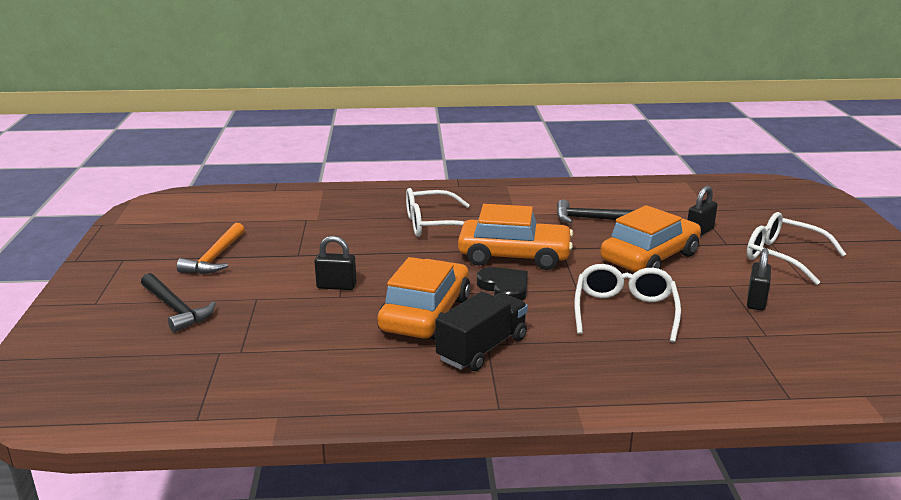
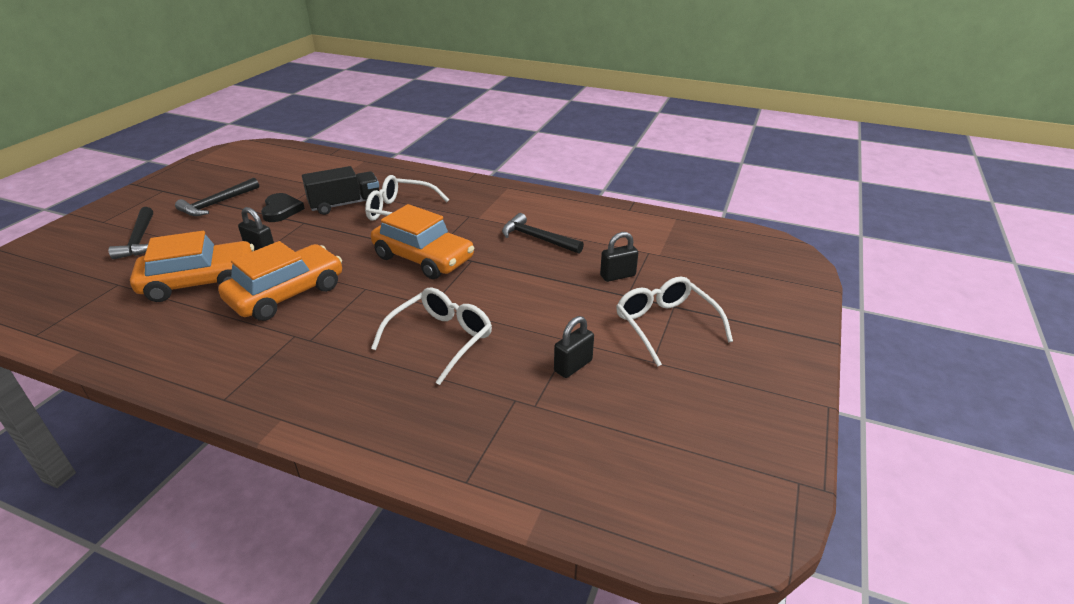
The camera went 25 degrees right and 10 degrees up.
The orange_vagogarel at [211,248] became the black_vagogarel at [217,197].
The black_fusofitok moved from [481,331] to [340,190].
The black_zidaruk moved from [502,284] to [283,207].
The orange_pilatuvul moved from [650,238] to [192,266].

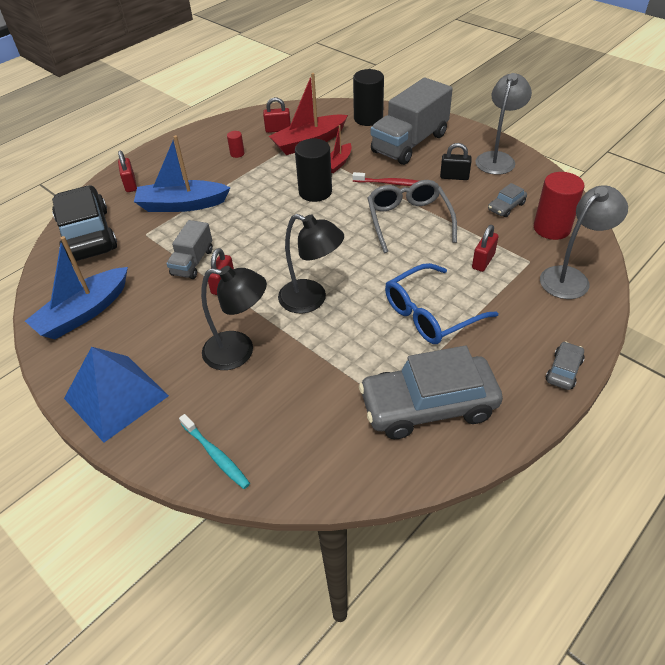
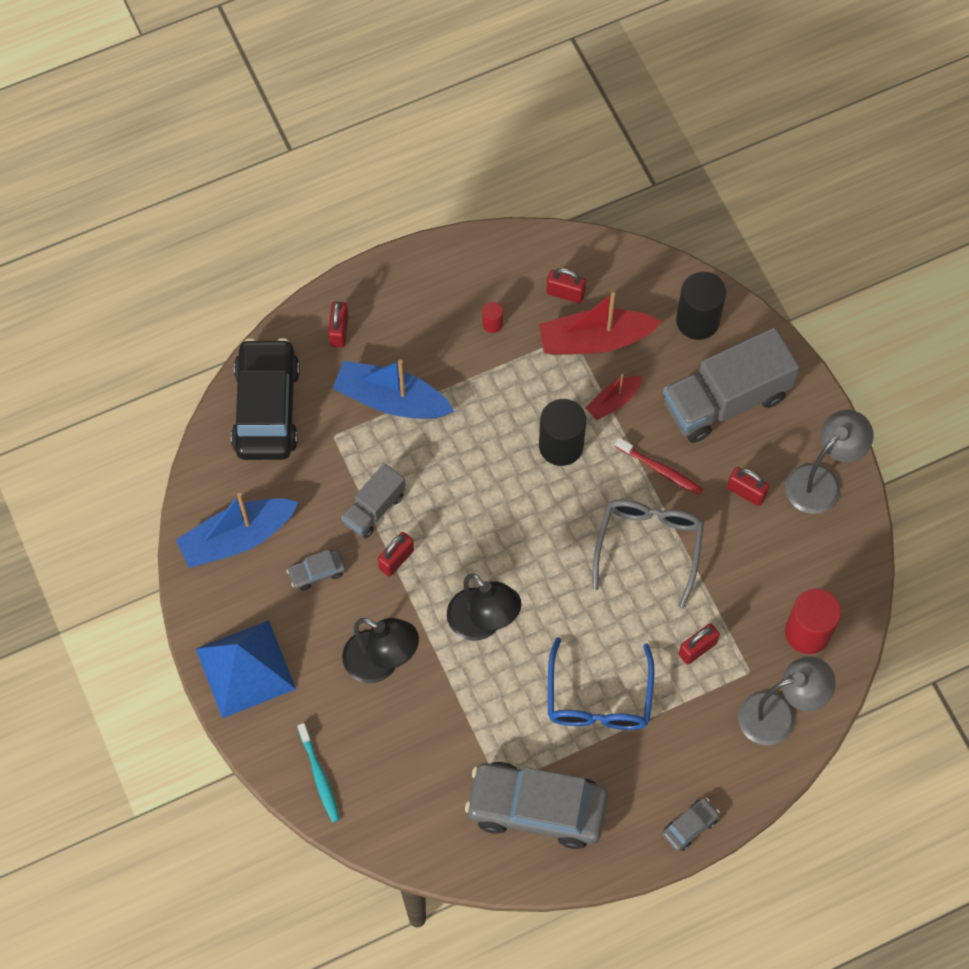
The camera went 20 degrees right and 20 degrees up.
The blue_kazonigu at [441,303] turned 75 degrees counterclockwise.
The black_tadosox at [456,161] became the red_tadosox at [748,486].
The grey_pilatuvul moved from [507,200] to [316,570].

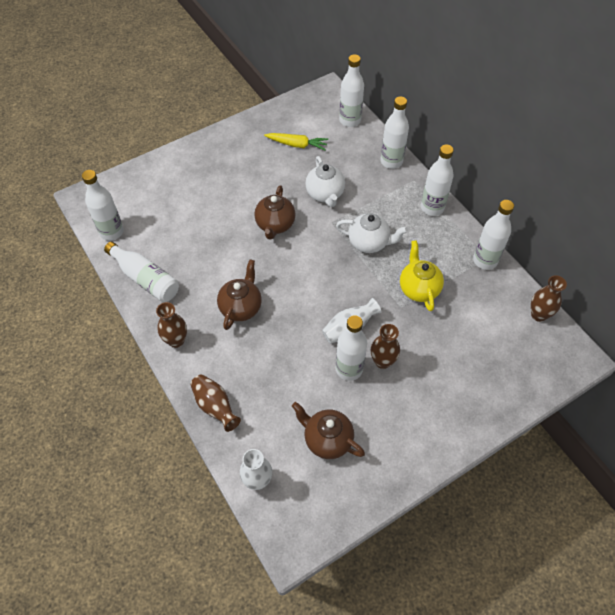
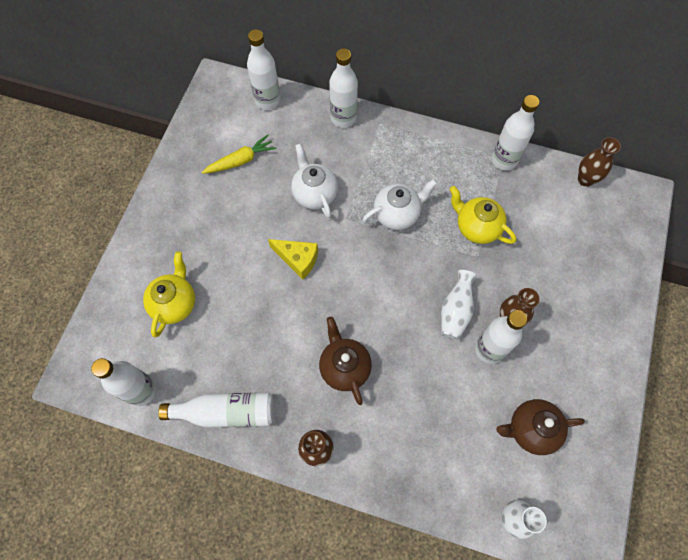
The camera went 40 degrees left and 10 degrees up.
The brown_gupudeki at [215,403] disappeared.
The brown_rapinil at [274,212] was replaced by the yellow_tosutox at [293,259].
The white_rapinil at [325,181] turned 150 degrees counterclockwise.
The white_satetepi at [437,180] disappeared.
The yellow_rapinil at [169,294] appeared.

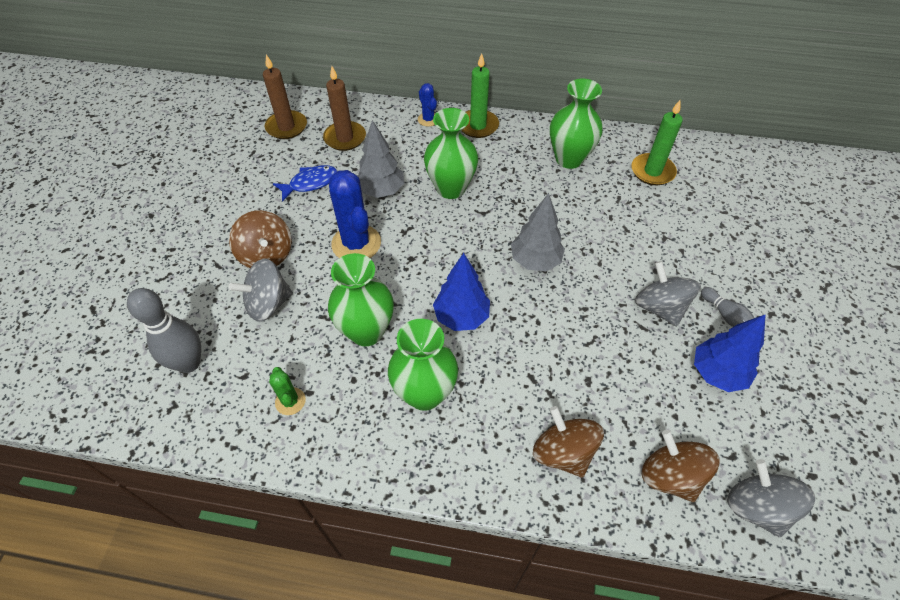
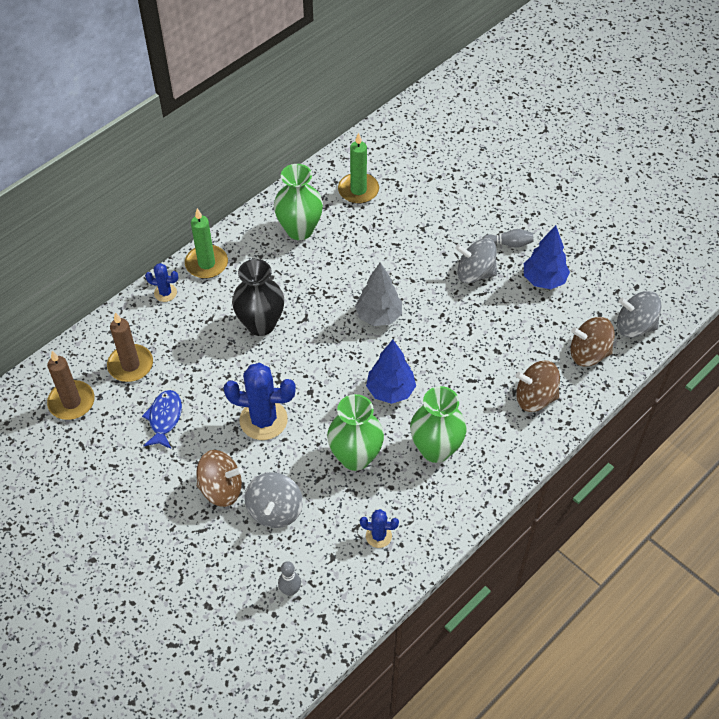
The camera went 55 degrees left and 0 degrees up.
The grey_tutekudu at [164,330] changed to 0.55 times the size.
The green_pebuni at [287,391] became the blue_pebuni at [379,528].
The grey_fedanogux at [381,159] disappeared.
The green_gupudeki at [451,153] became the black_gupudeki at [258,297].

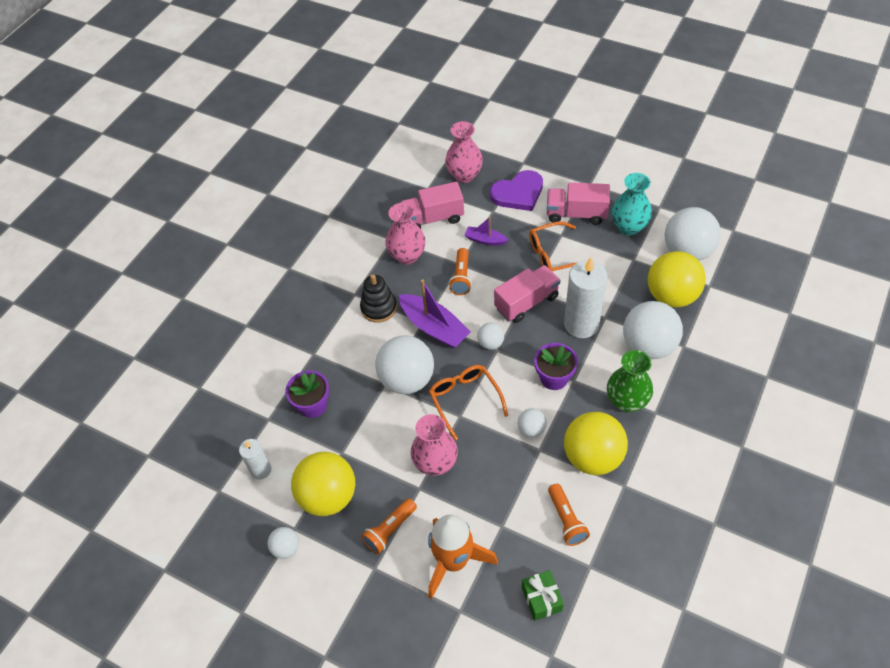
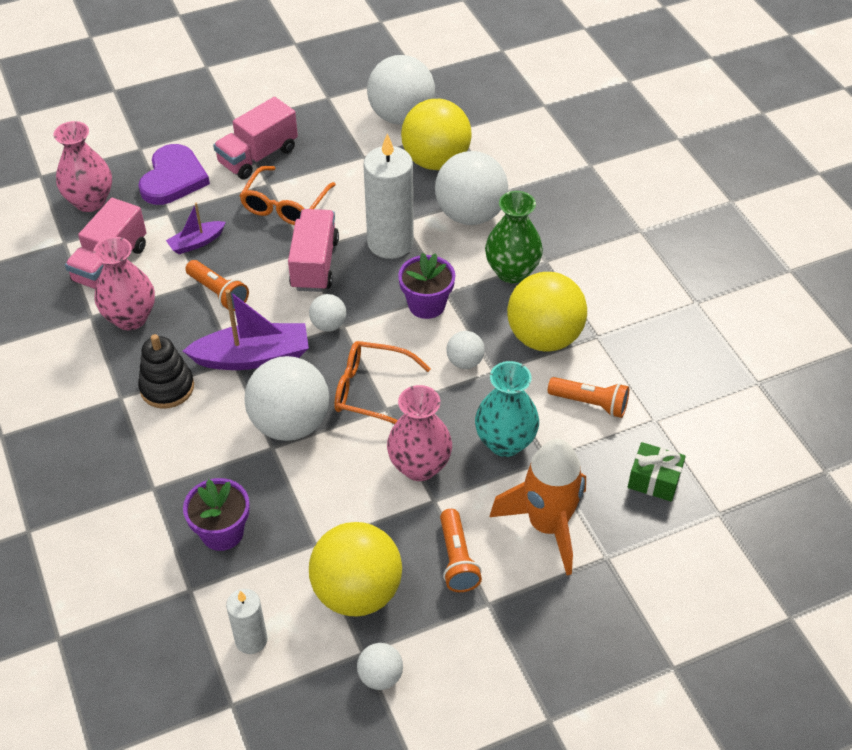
The camera went 55 degrees left and 5 degrees down.
The turquoise_gupudeki moved from [632,204] to [507,409].

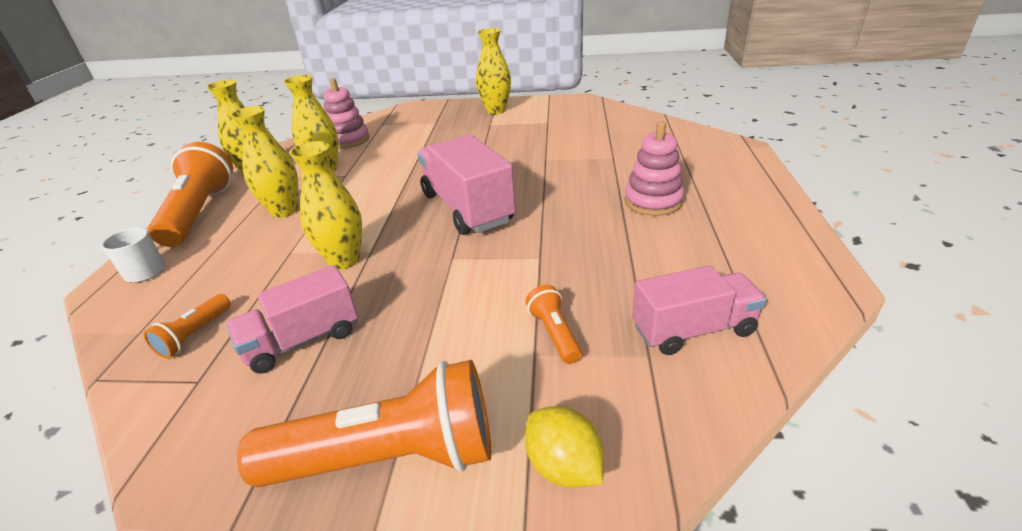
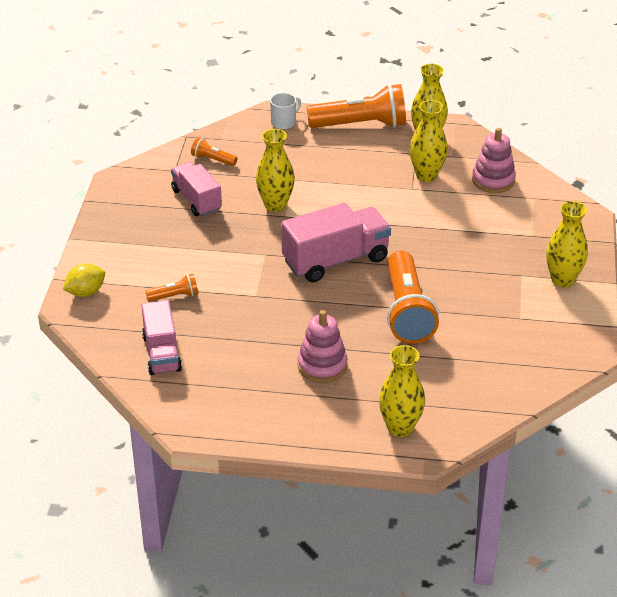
The camera went 90 degrees right and 5 degrees up.
The yellow_gupudeki moved from [264,162] to [402,391].
The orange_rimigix moved from [364,423] to [413,297].

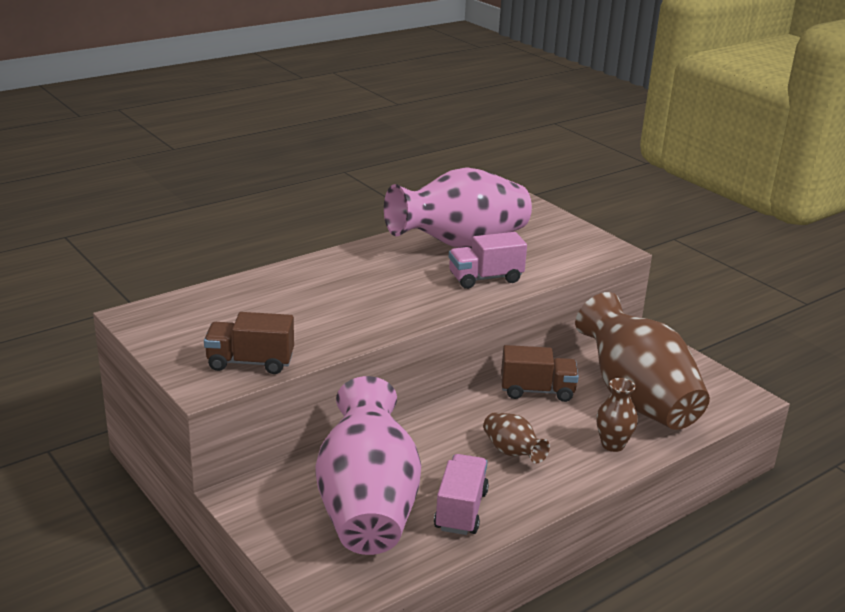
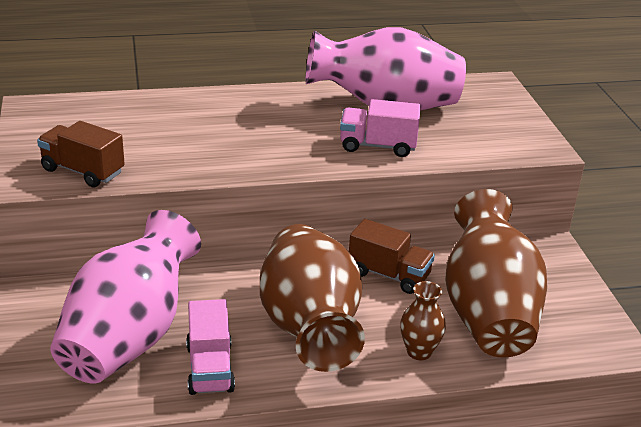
The camera went 25 degrees right and 5 degrees up.
The pink_fusofitok at [461,494] turned 135 degrees clockwise.
The brown_gupudeki at [516,438] changed to 2.31 times the size.

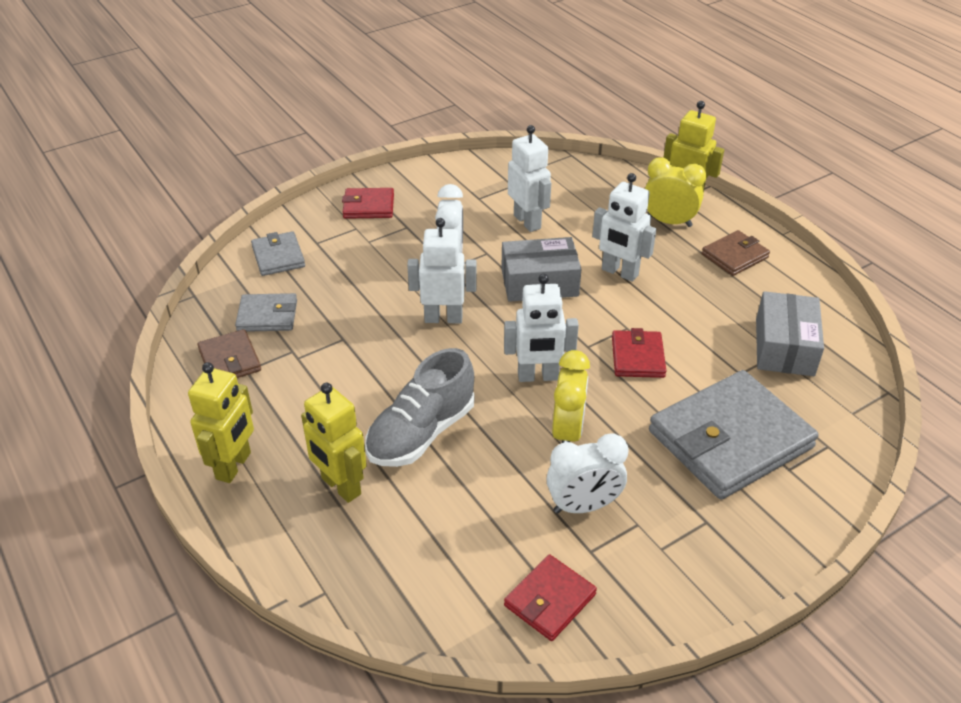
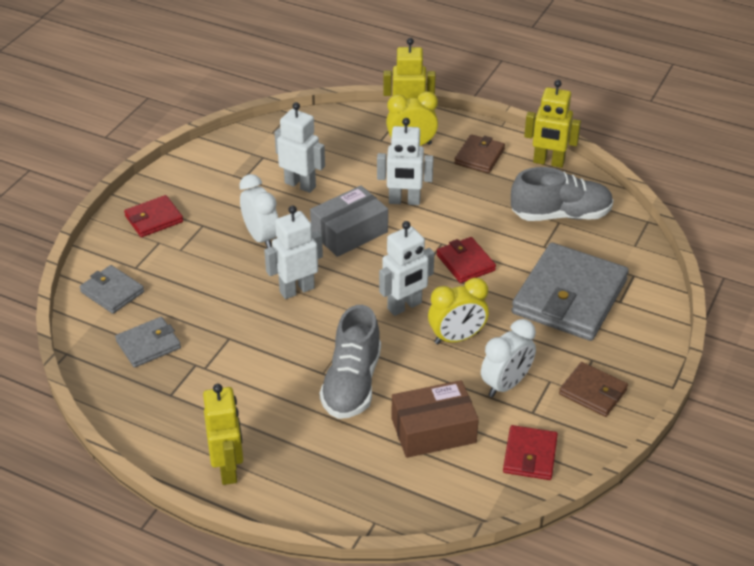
The camera went 30 degrees left and 0 degrees up.
The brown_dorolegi moved from [229,353] to [593,389].
The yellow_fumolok moved from [334,443] to [552,124].
The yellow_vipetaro at [571,396] turned 90 degrees clockwise.
The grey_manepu at [790,333] was replaced by the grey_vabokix at [562,194].
The brown_manepu at [435,419] appeared.

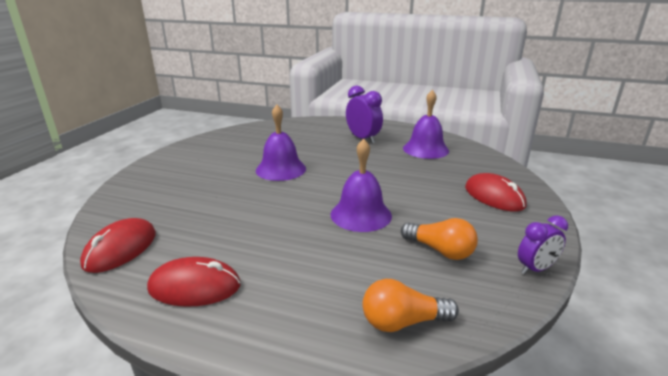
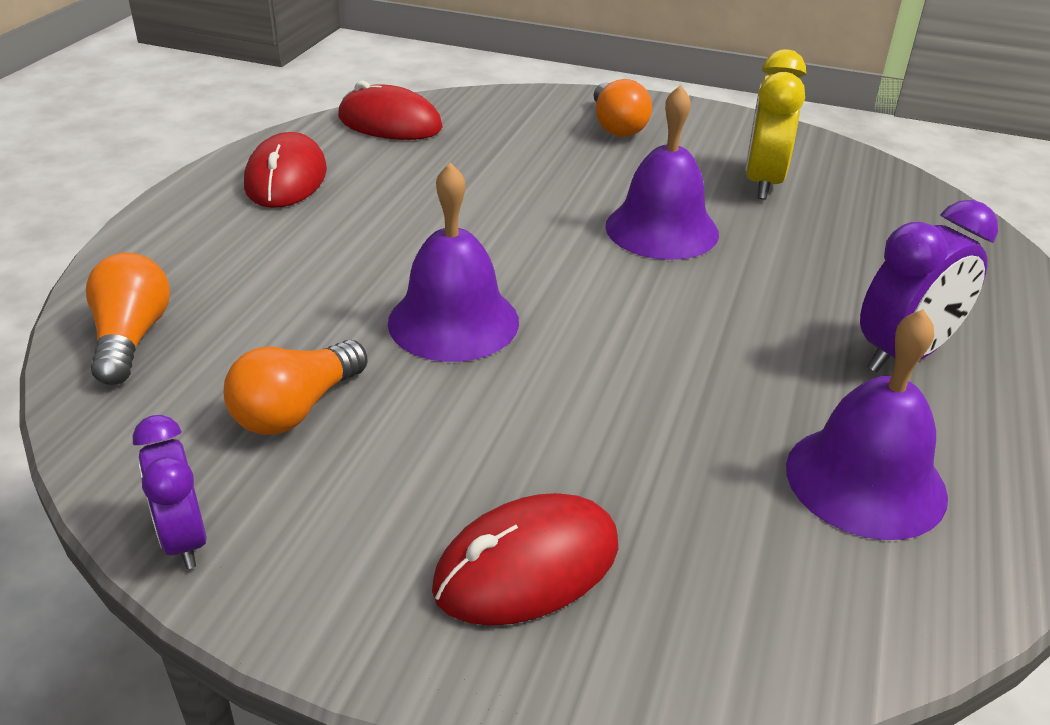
The camera went 90 degrees right and 10 degrees up.
The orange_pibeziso at [623,108] appeared.
The yellow_vipetaro at [775,124] appeared.

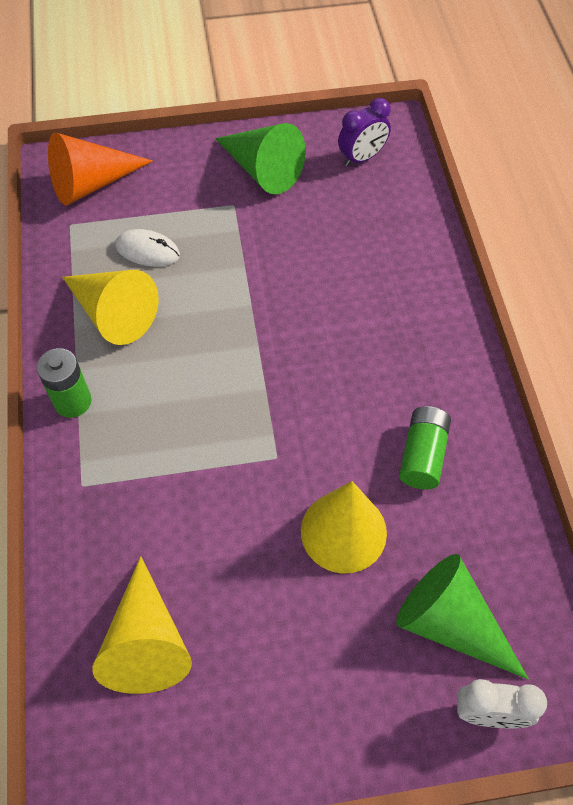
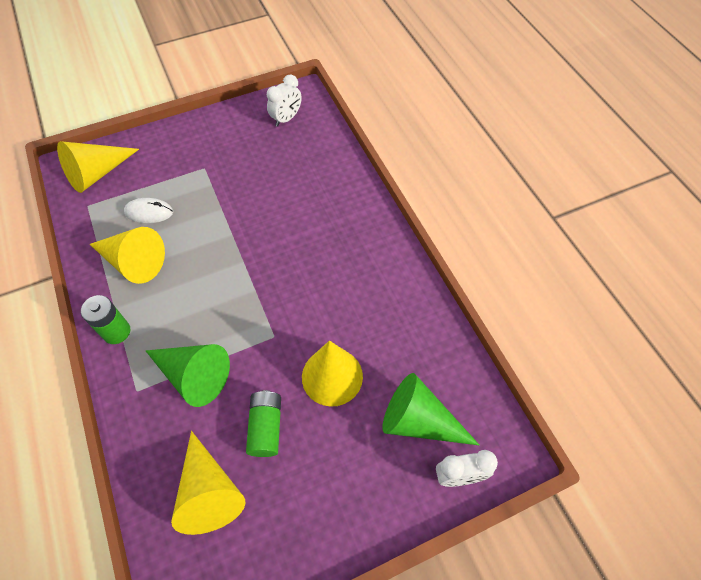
The camera went 15 degrees left and 0 degrees up.
The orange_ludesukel at [100,169] became the yellow_ludesukel at [98,167].
The green_ludesukel moved from [260,158] to [188,375].
The purple_vipetaro at [364,132] became the white_vipetaro at [284,100].
The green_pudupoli moved from [425,447] to [263,423].

